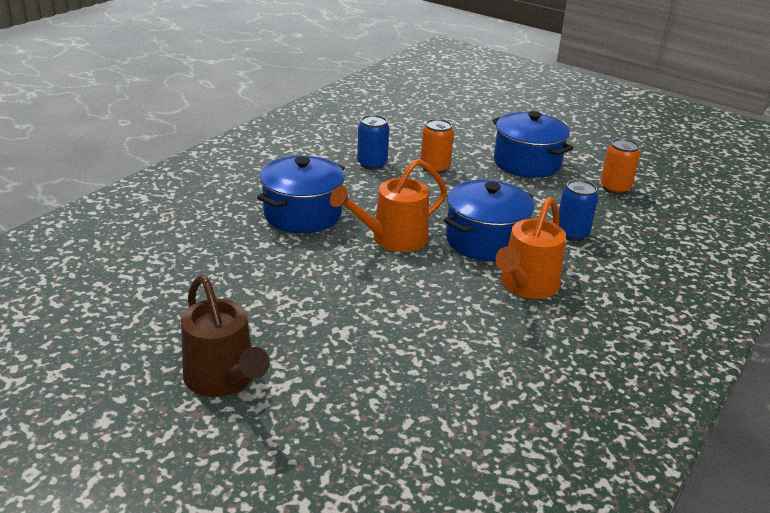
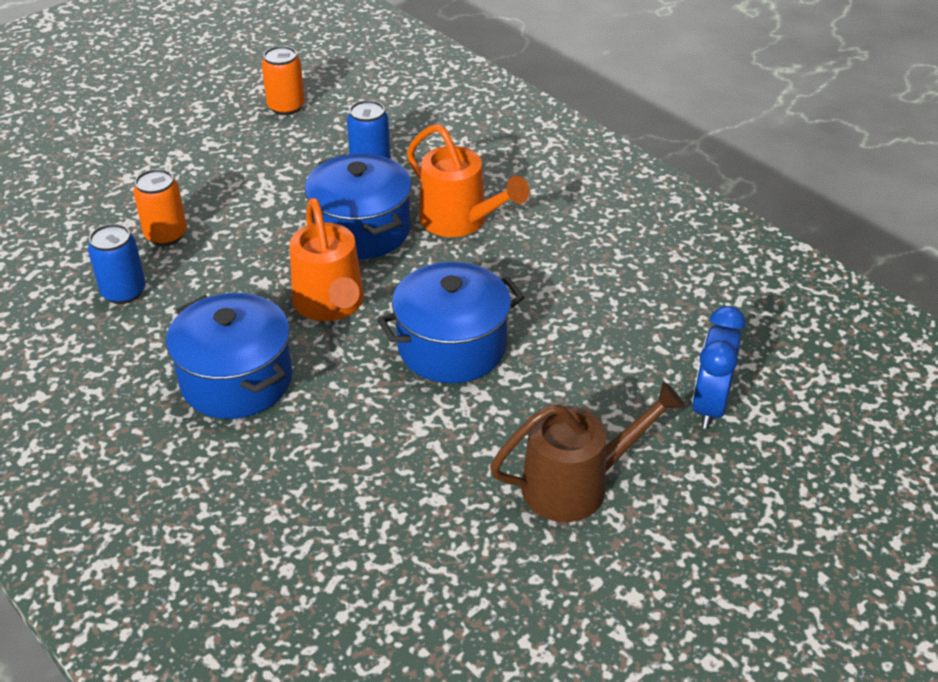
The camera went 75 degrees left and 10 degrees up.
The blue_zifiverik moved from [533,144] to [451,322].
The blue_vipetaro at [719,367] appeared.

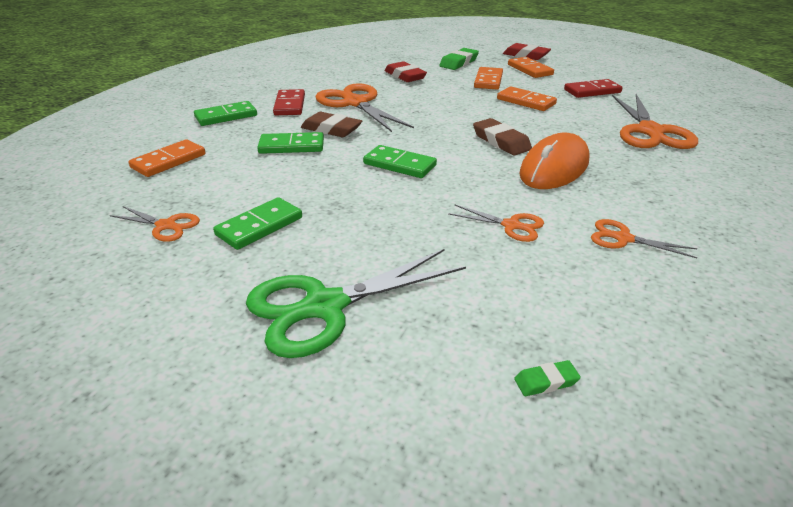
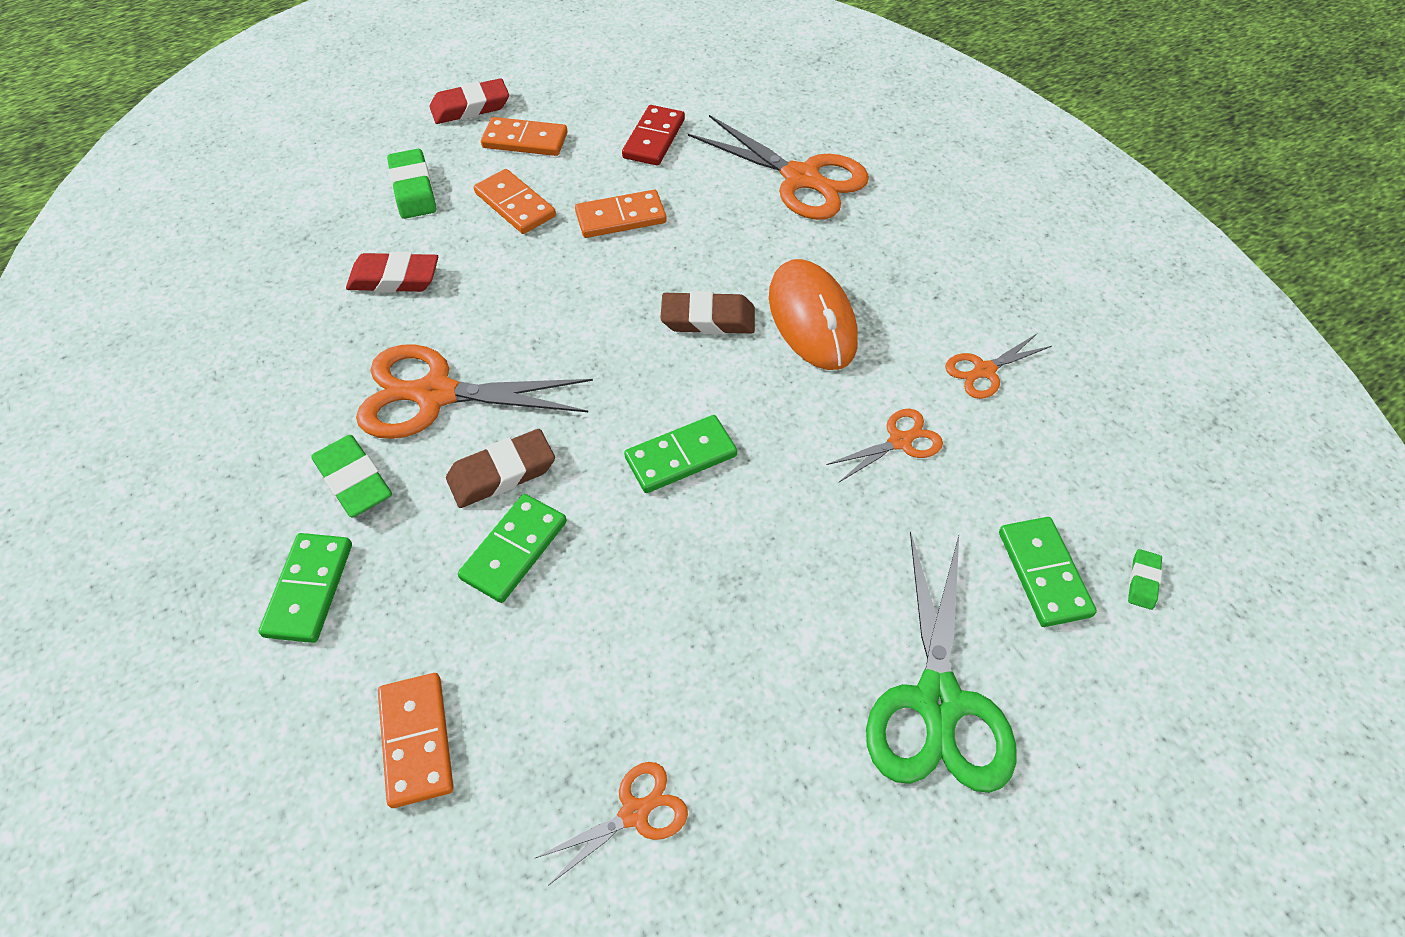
The camera went 55 degrees left and 20 degrees up.
The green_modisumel moved from [257,223] to [1048,572].
The red_modisumel at [289,102] was replaced by the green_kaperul at [351,476].

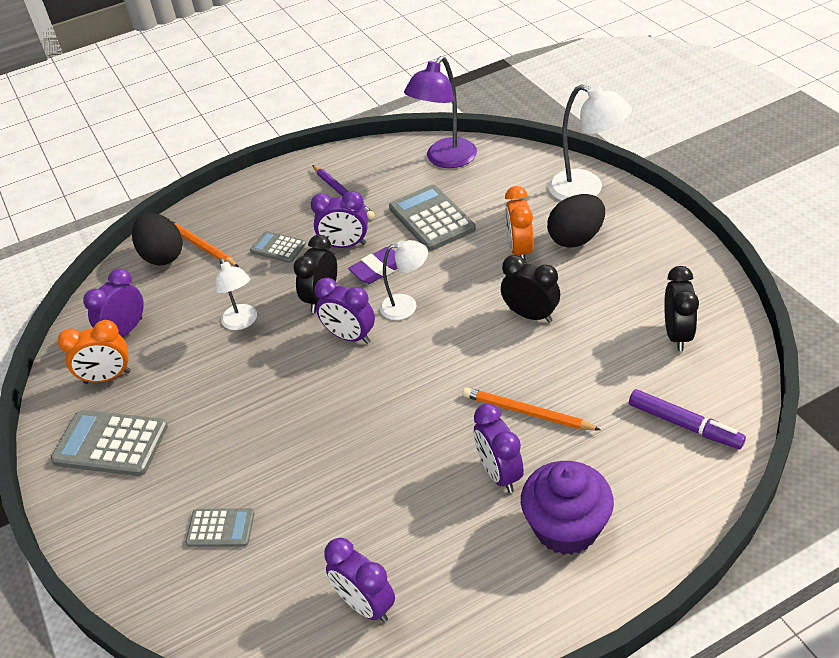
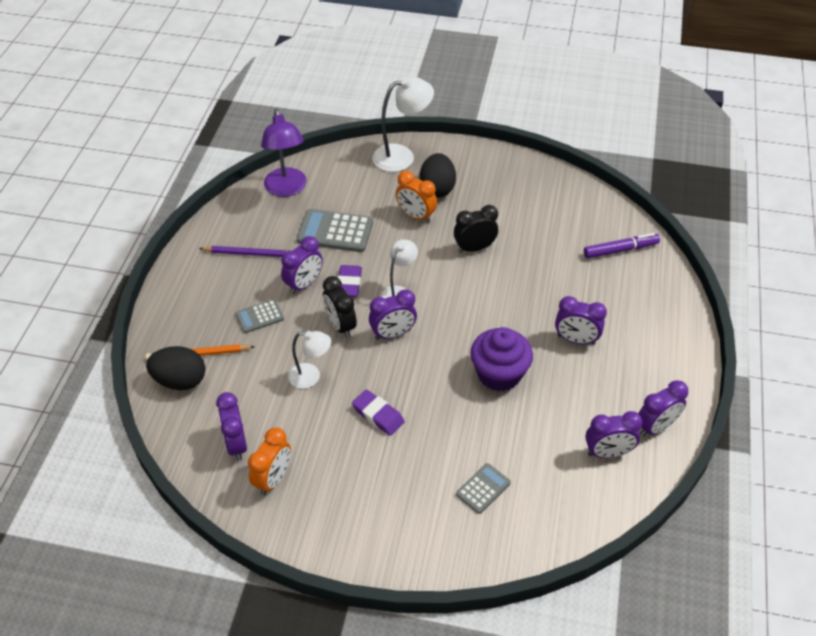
The camera went 55 degrees left and 5 degrees up.
The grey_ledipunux at [109,443] disappeared.
The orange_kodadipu at [532,409] disappeared.
The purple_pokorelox moved from [567,508] to [501,359].
The black_vipetaro at [681,308] disappeared.
The purple_kaperul at [378,412] appeared.
The purple_vipetaro at [663,408] appeared.

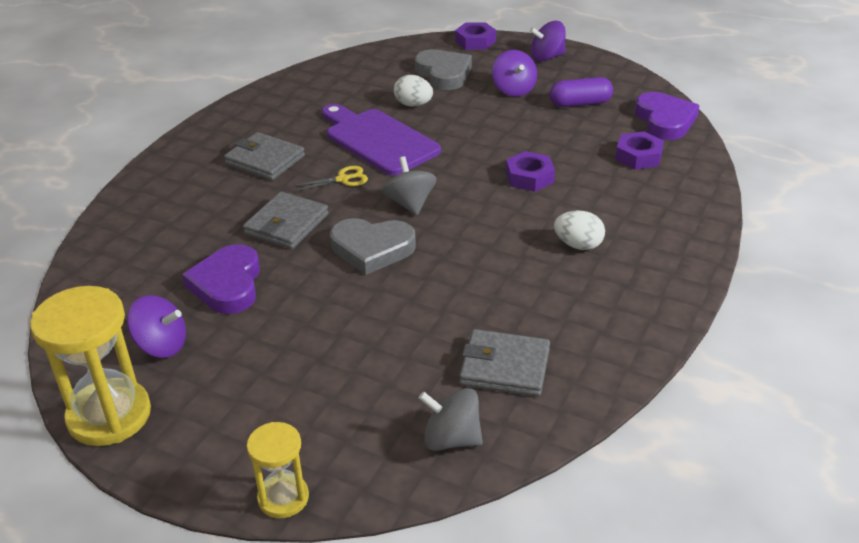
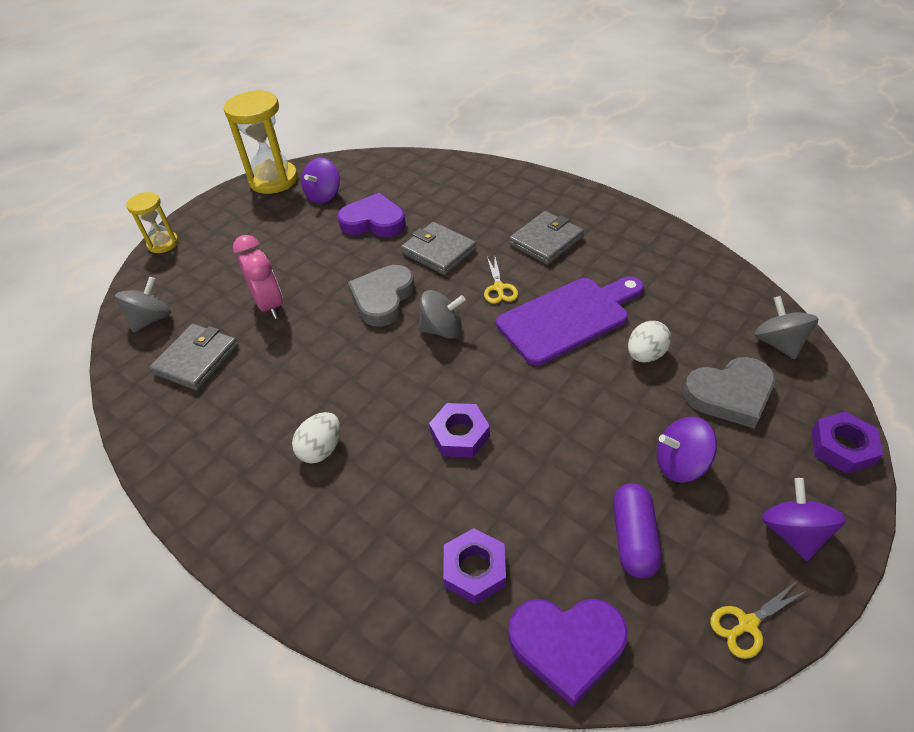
The camera went 105 degrees right and 10 degrees up.
The pink_vipetaro at [258,277] appeared.
The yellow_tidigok at [759,620] appeared.
The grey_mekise at [786,328] appeared.

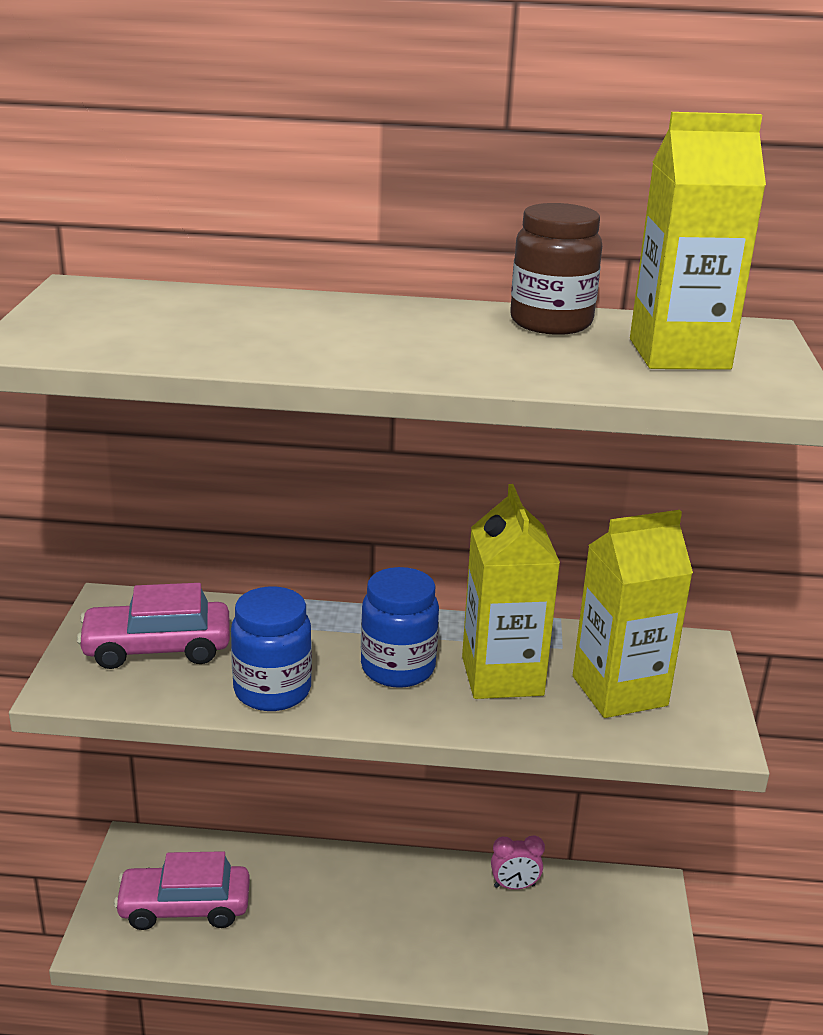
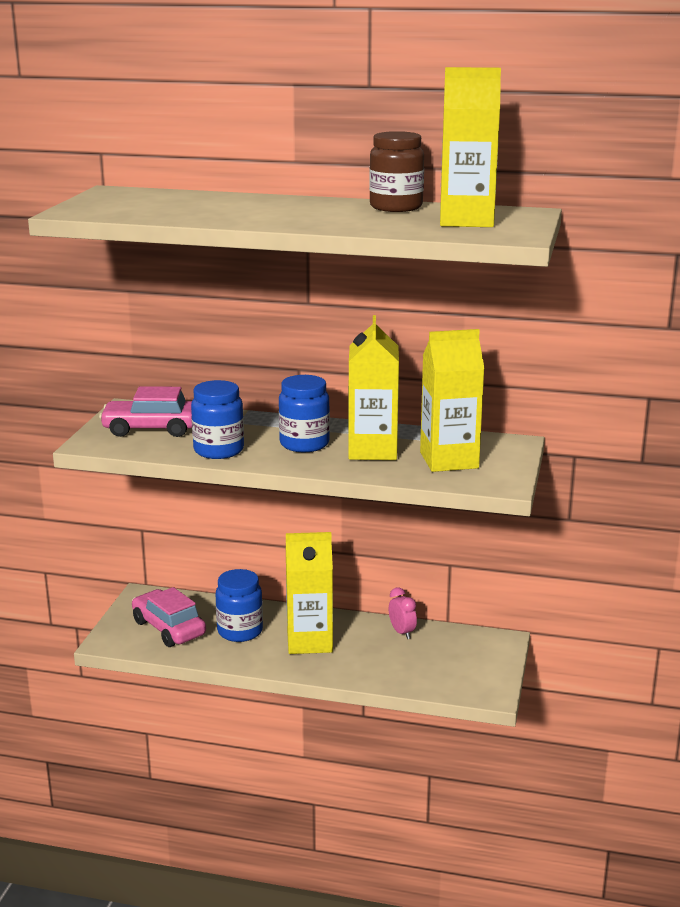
The camera went 10 degrees right and 5 degrees down.
The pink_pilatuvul at [182,890] turned 45 degrees clockwise.
The pink_vipetaro at [518,862] turned 120 degrees counterclockwise.
The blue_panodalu at [239,605] appeared.
The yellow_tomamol at [309,593] appeared.

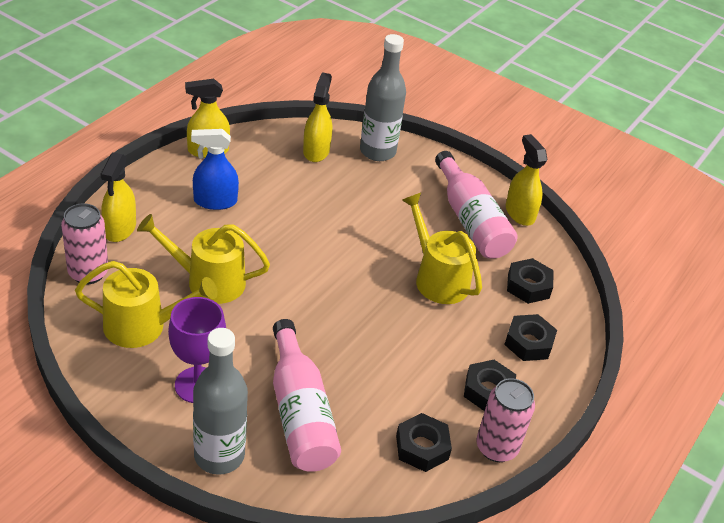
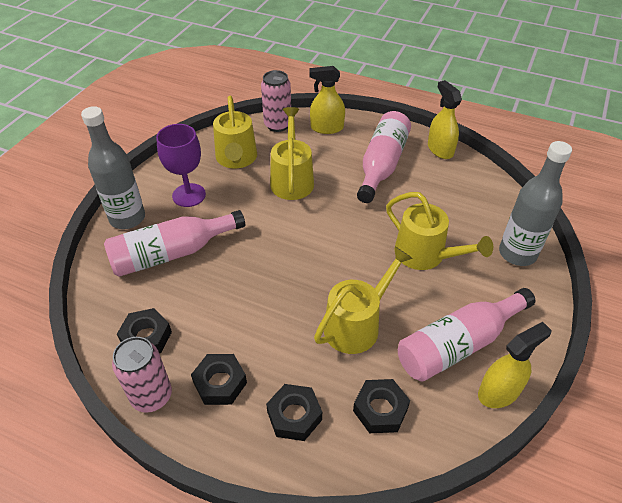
The camera went 85 degrees right and 5 degrees up.
The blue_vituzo at [215,169] was replaced by the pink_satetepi at [384,157].
The yellow_vituzo at [317,117] disappeared.
The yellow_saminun at [439,231] appeared.

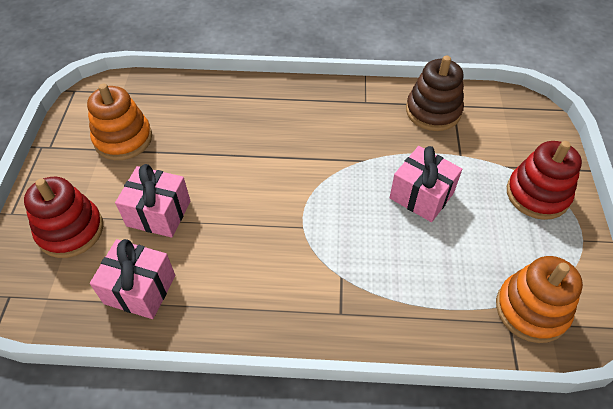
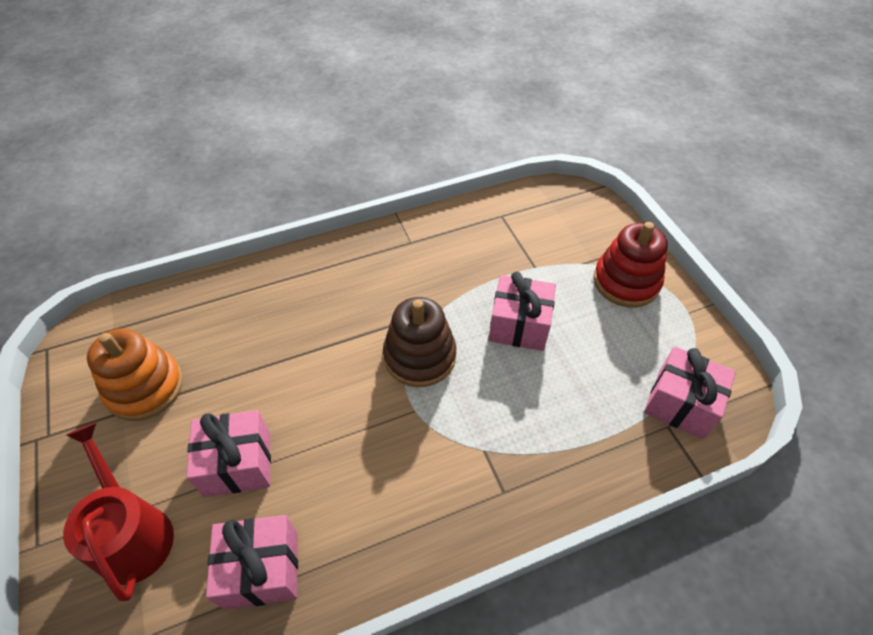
The camera went 25 degrees left and 0 degrees up.
The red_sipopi at [63,217] was replaced by the red_saminun at [118,511].
The brown_sipopi moved from [435,93] to [419,342].
The orange_sipopi at [539,299] was replaced by the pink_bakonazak at [690,392].

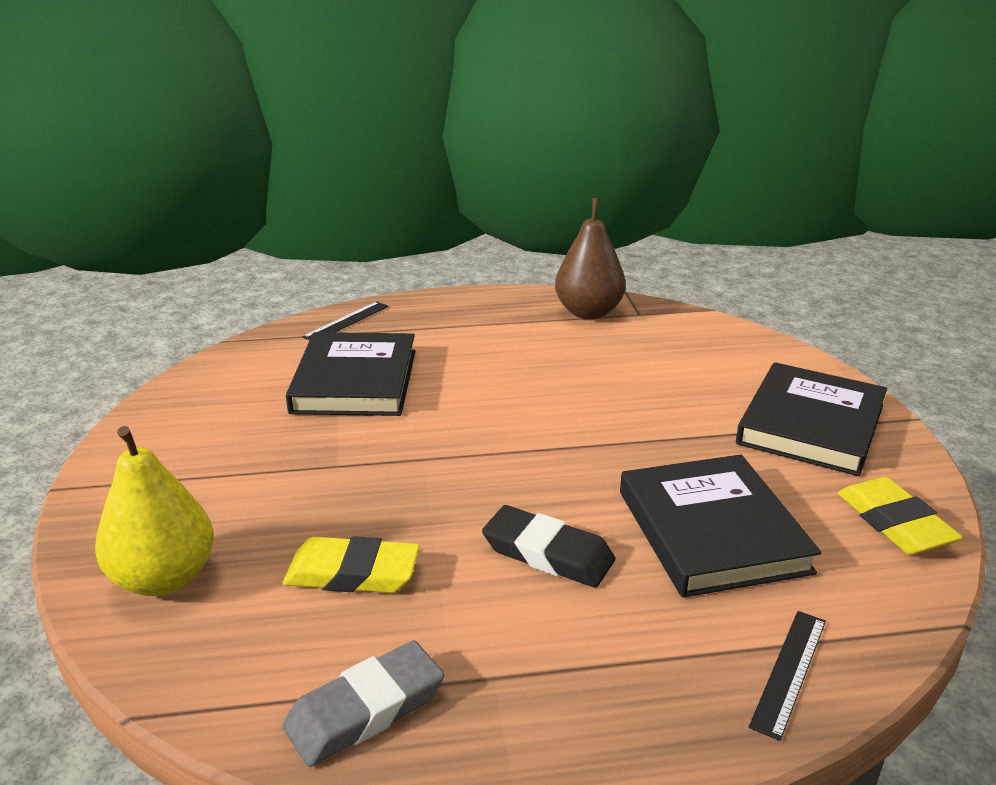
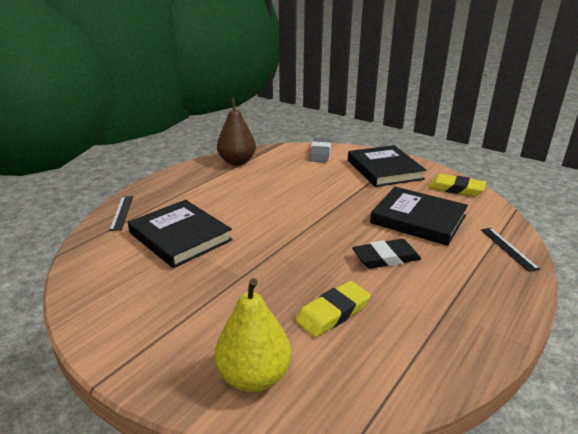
The camera went 45 degrees left and 0 degrees up.
The grey_kaperul moved from [363,703] to [320,149].

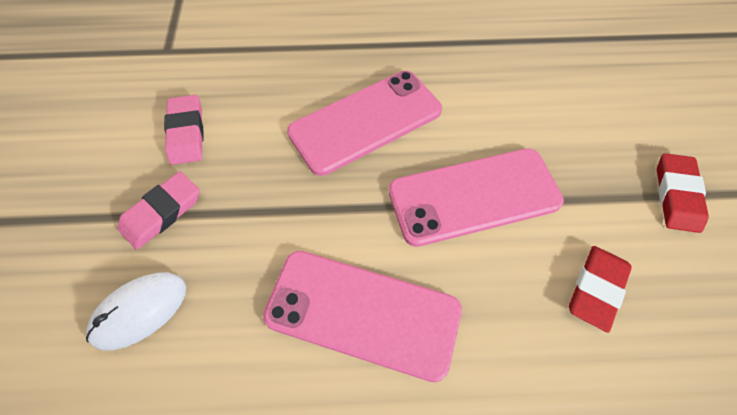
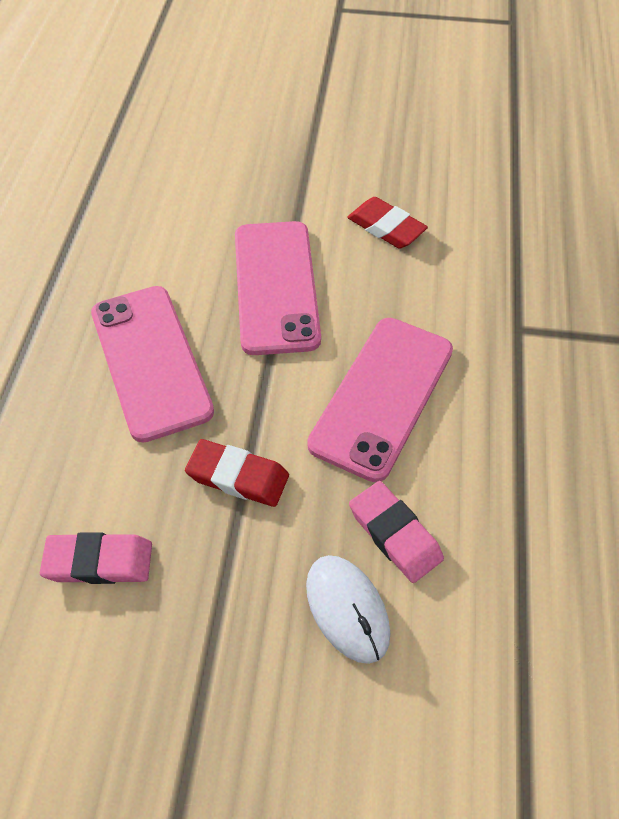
The camera went 80 degrees left and 5 degrees down.
The pink_kaperul moved from [159,210] to [396,532].
The red_kaperul moved from [683,193] to [237,473].

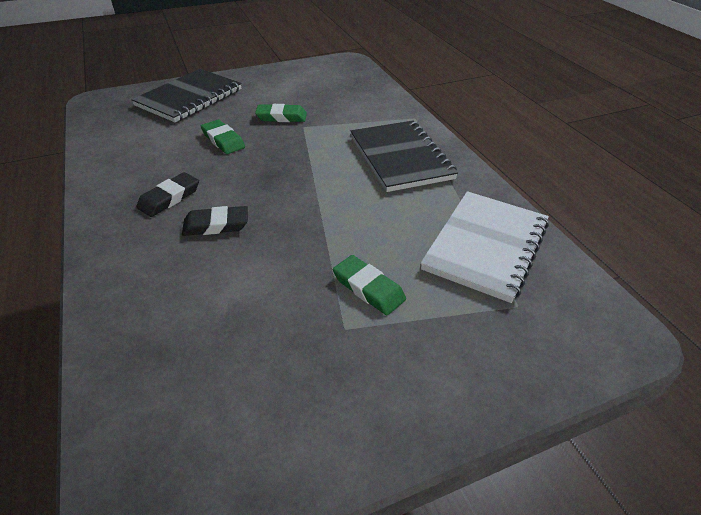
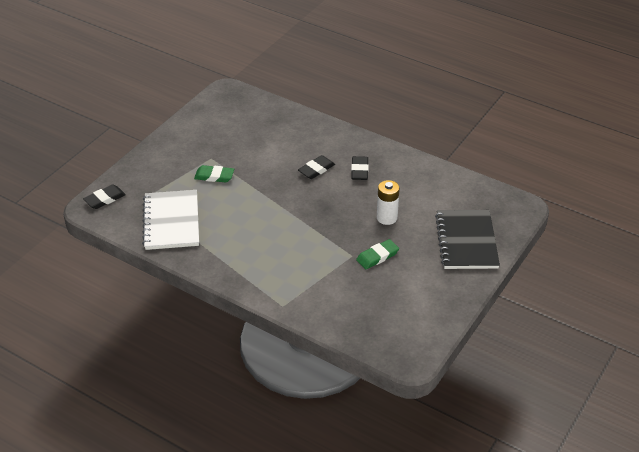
The camera went 145 degrees right and 0 degrees up.
The green_kaperul at [223,137] was replaced by the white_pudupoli at [388,202].
The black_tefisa at [404,156] disappeared.
The black_kaperul at [104,196] appeared.

